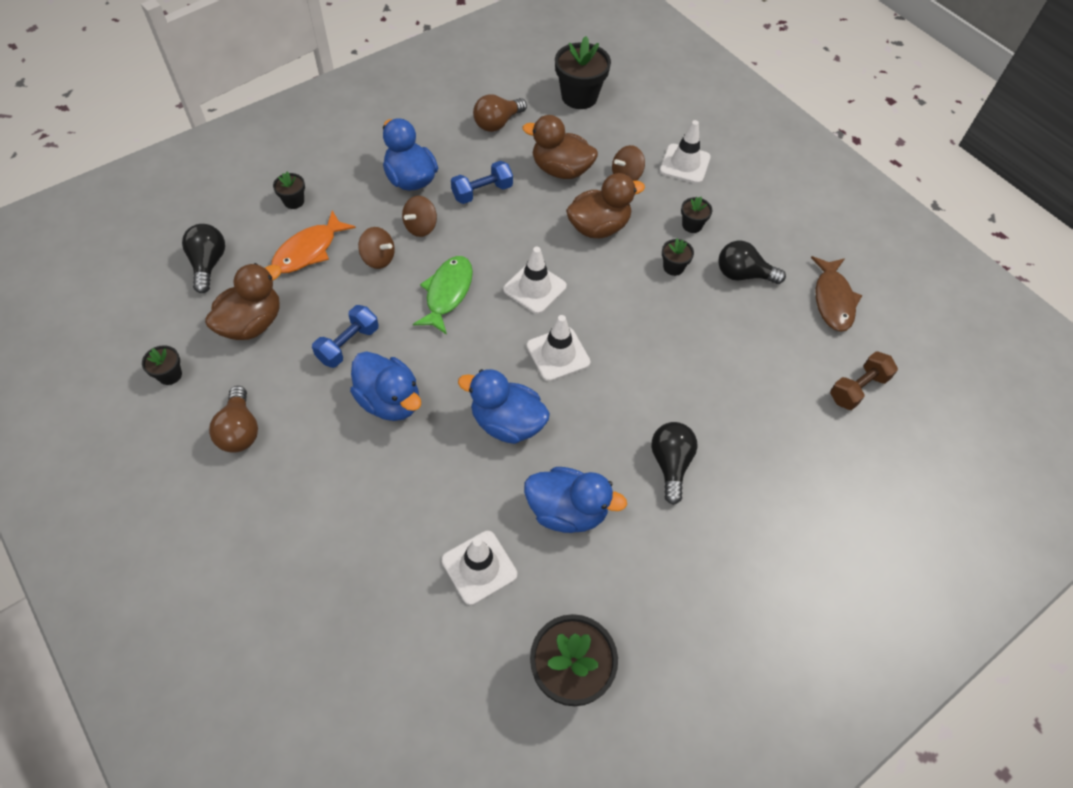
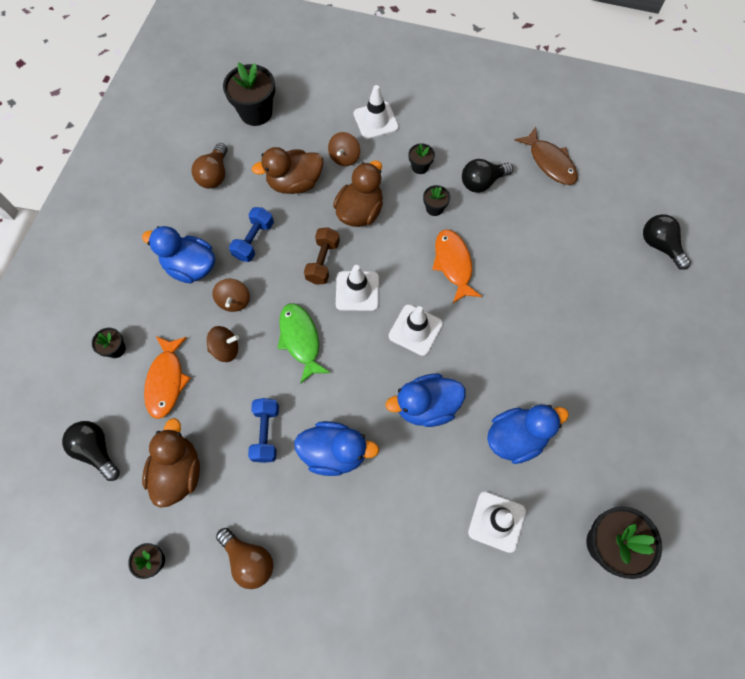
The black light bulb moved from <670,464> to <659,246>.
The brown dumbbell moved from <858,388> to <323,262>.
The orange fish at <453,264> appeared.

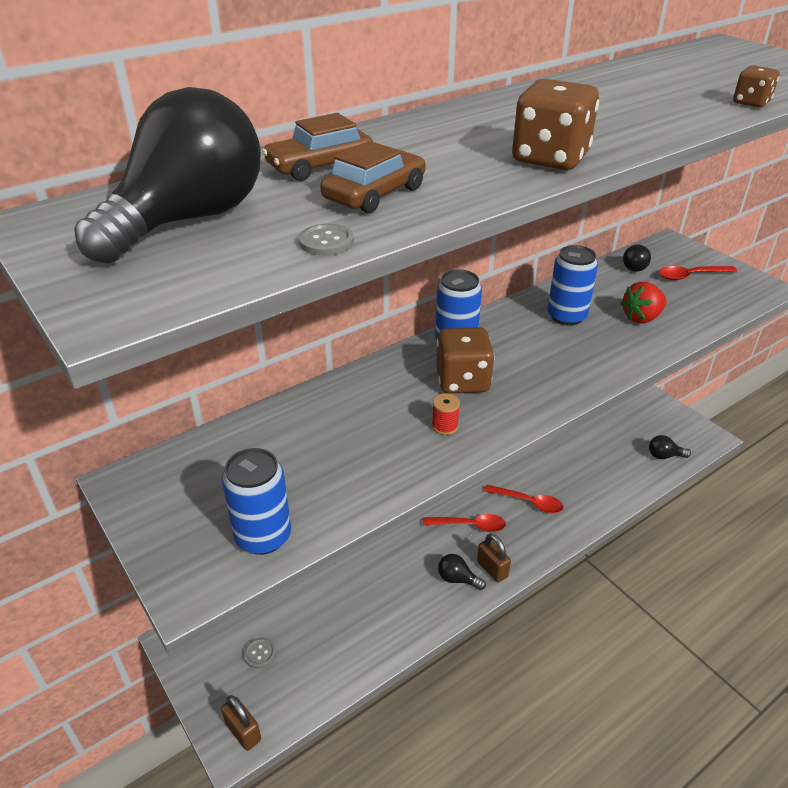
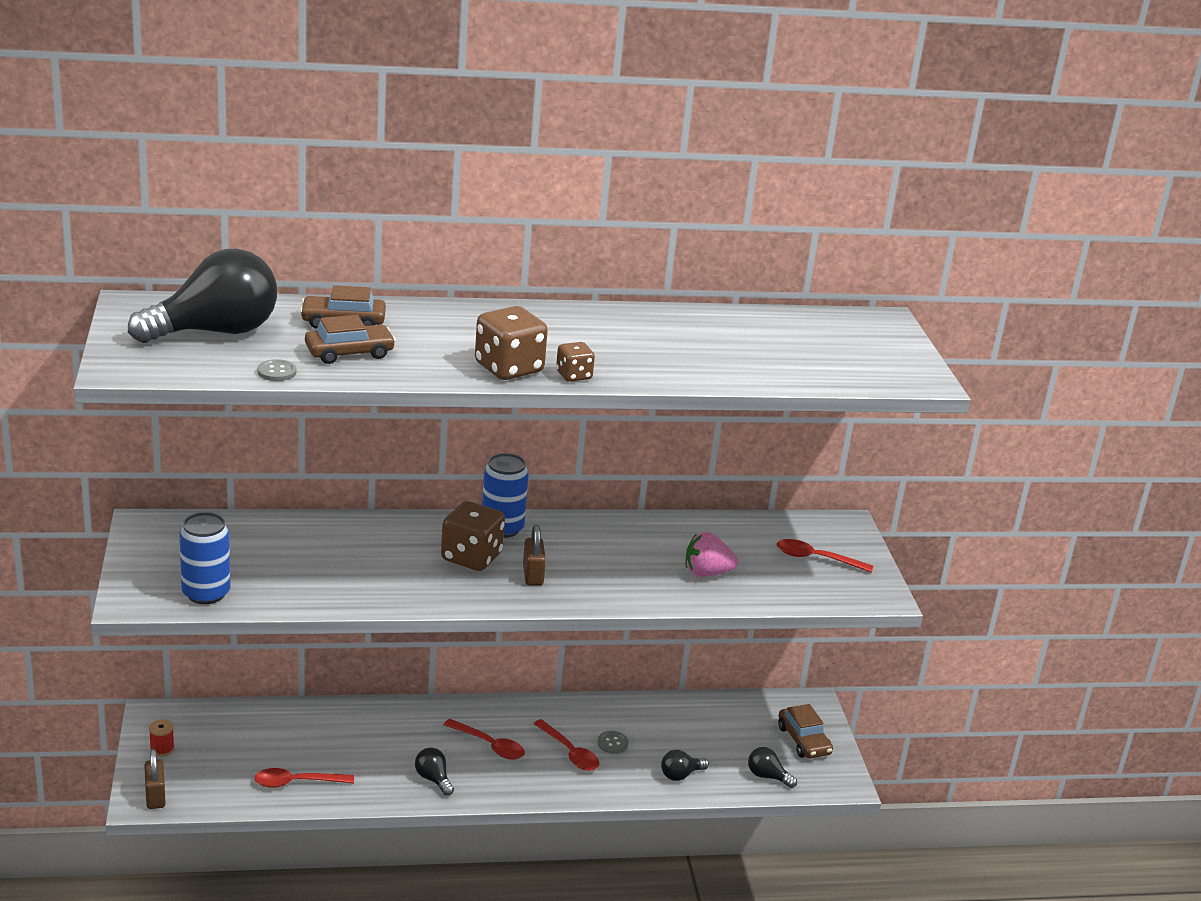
The grey button moved from <260,653> to <612,743>.
The red spool moved from <445,426> to <162,749>.
The brown padlock moved from <492,569> to <533,575>.
The blue can at <566,316> disappeared.
The red strawberry at <641,318> became the pink strawberry at <706,573>.
The black light bulb moved from <636,267> to <680,775>.
The brown dice moved from <751,103> to <574,375>.
The red spoon at <297,782> appeared.
The brown car at <804,740> appeared.

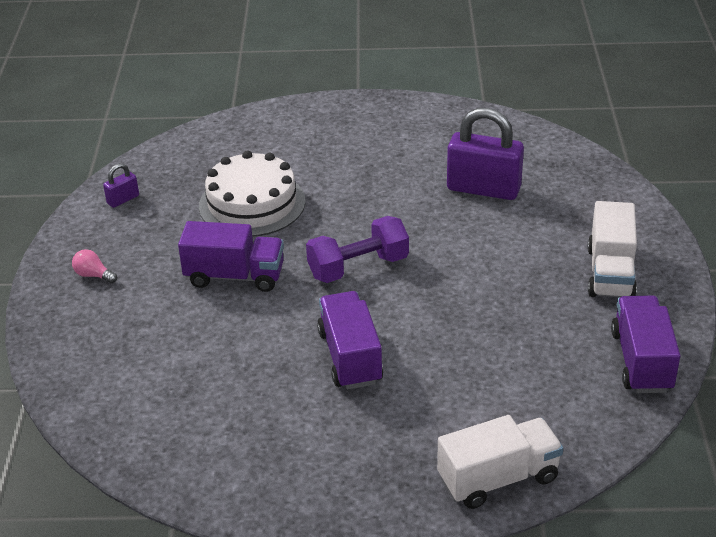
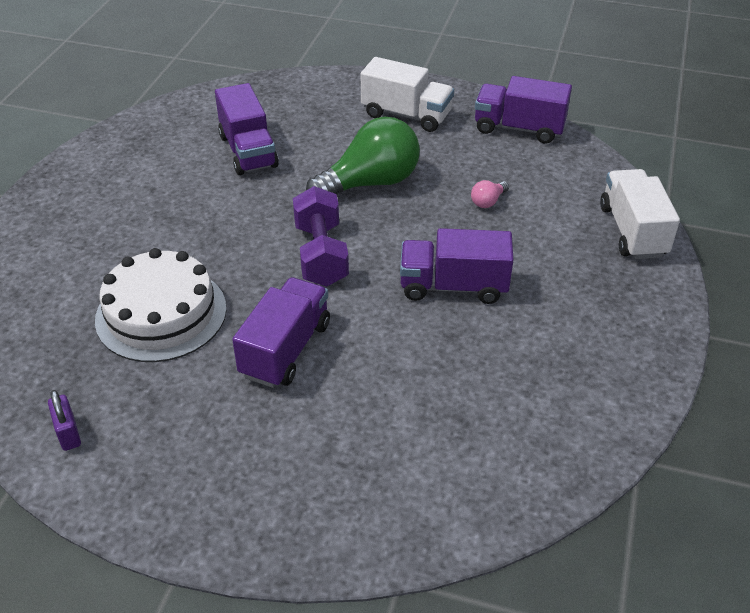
The pink light bulb moved from <93,275> to <488,201>.
The purple padlock at <483,189> was replaced by the purple truck at <248,151>.
The green light bulb at <370,183> appeared.

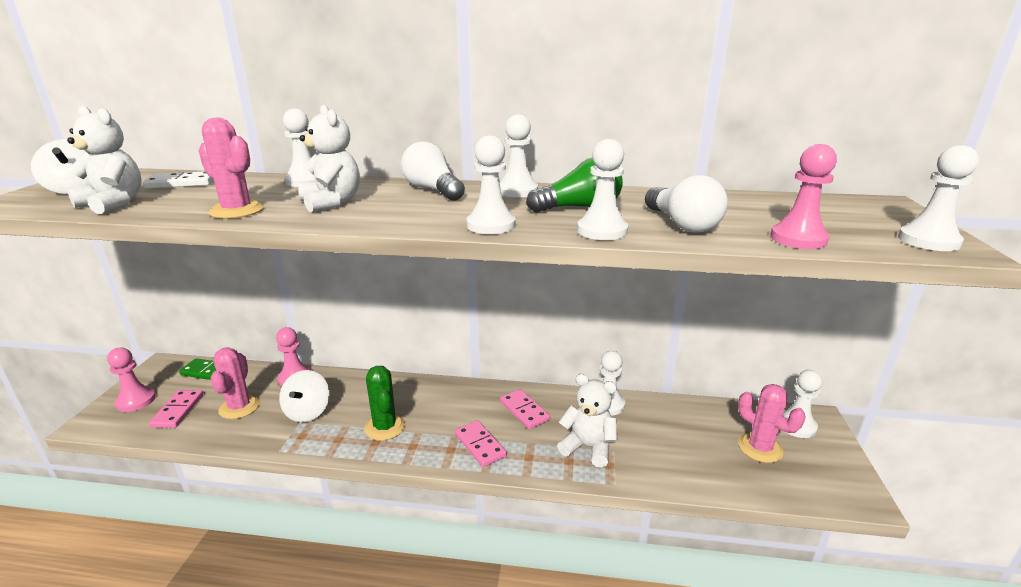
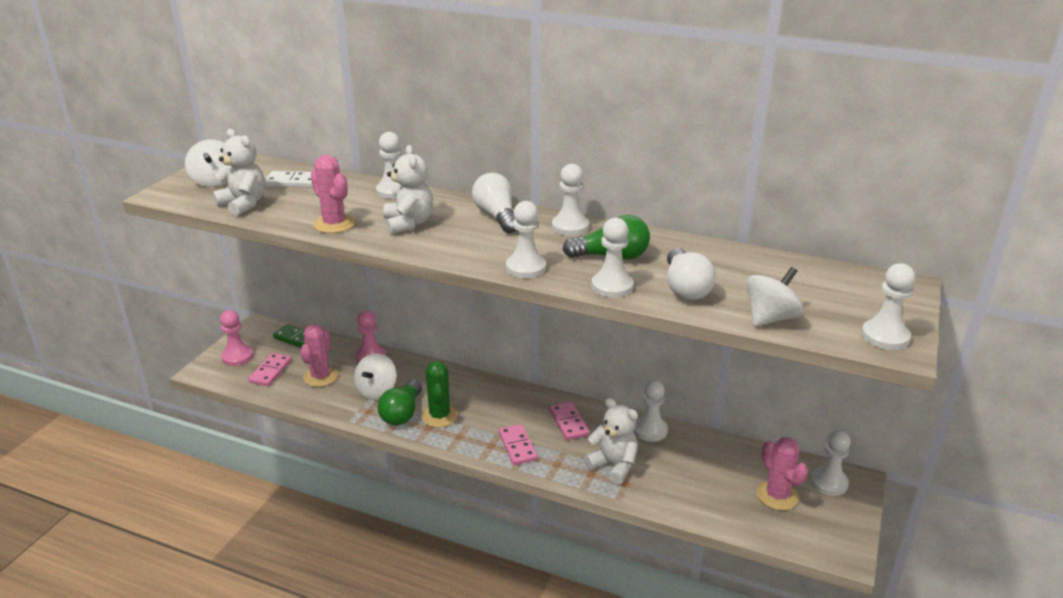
The pink pawn at <798,239> was replaced by the white spinning top at <770,318>.
The green light bulb at <402,413> appeared.

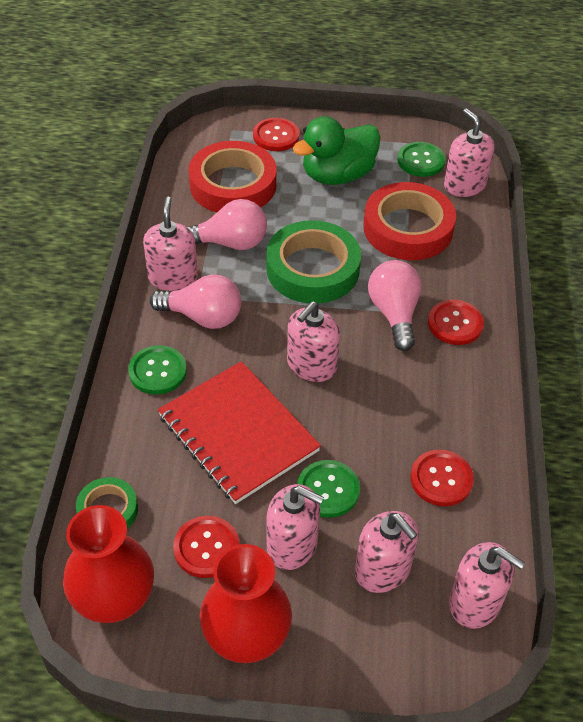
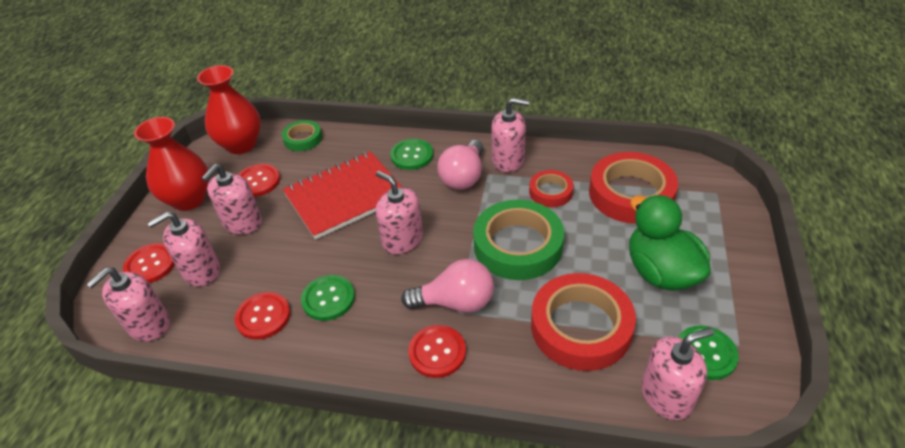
The pink light bulb at <230,243> was replaced by the red tape at <550,192>.
The red button moved from <276,136> to <151,265>.
The green button moved from <328,490> to <328,299>.

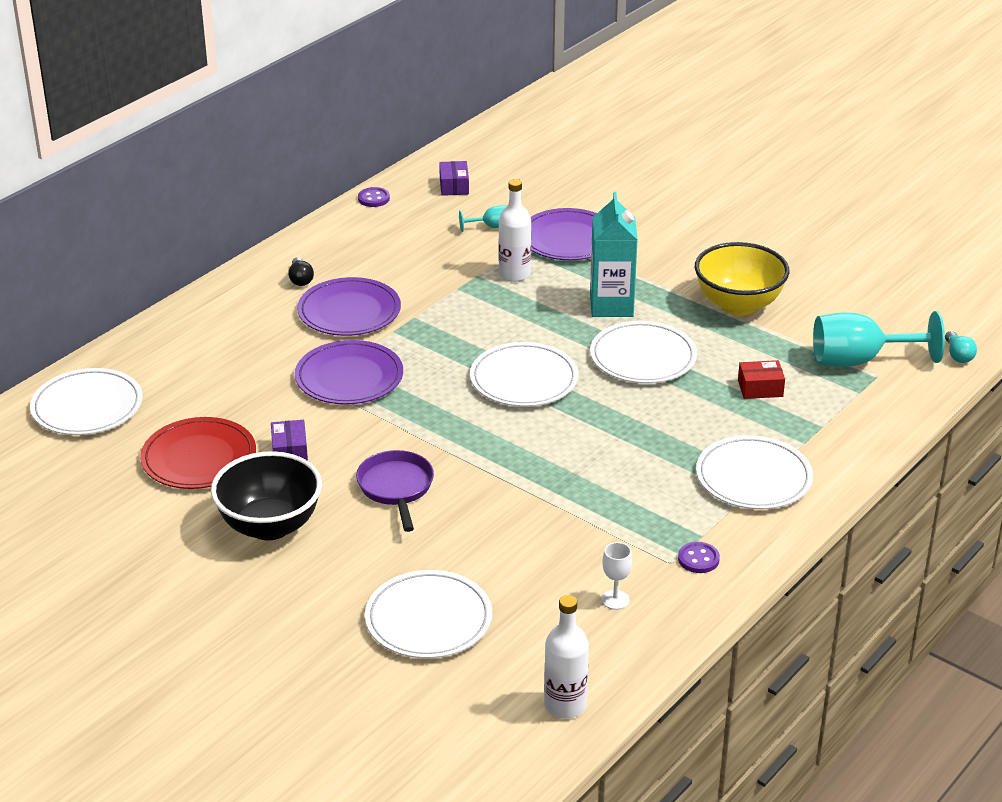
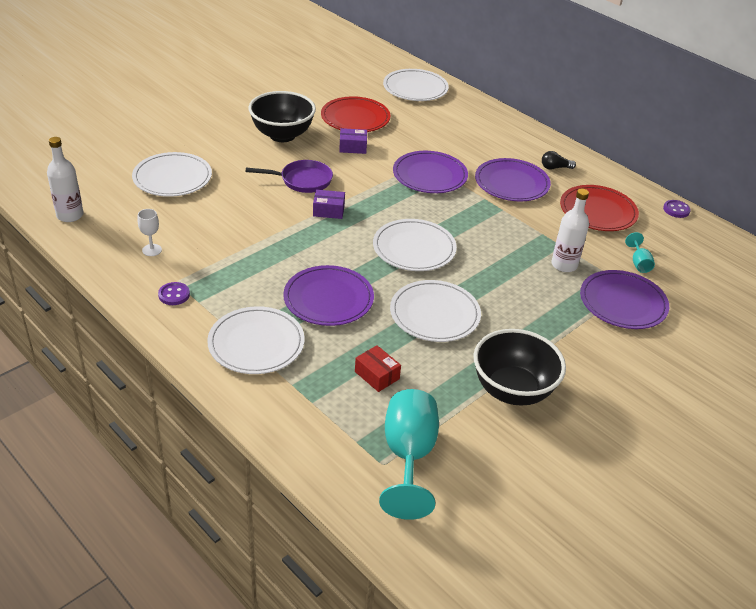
The purple box moved from <454,186> to <328,211>.
The turquoise carton at <611,305> disappeared.
The yellow bowl at <738,305> became the black bowl at <512,390>.
The red box at <760,388> turned 45 degrees counterclockwise.
The turquoise light bulb at <958,355> disappeared.
The purple plate at <328,299> appeared.
The red plate at <598,211> appeared.

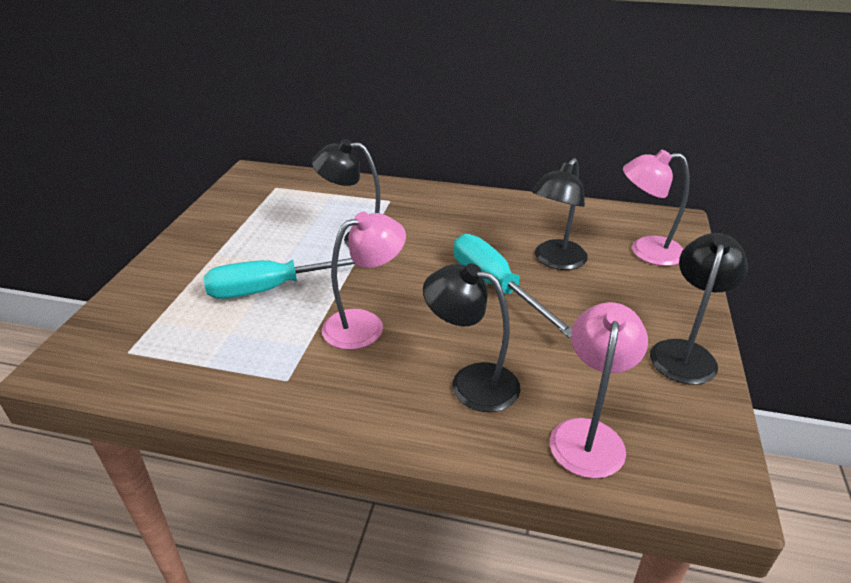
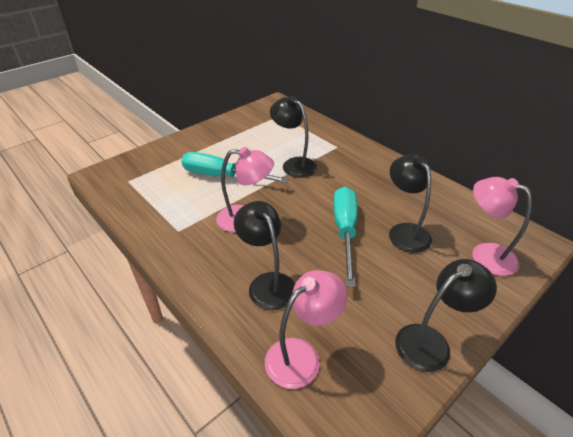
The black lamp at <555,261> turned 90 degrees clockwise.

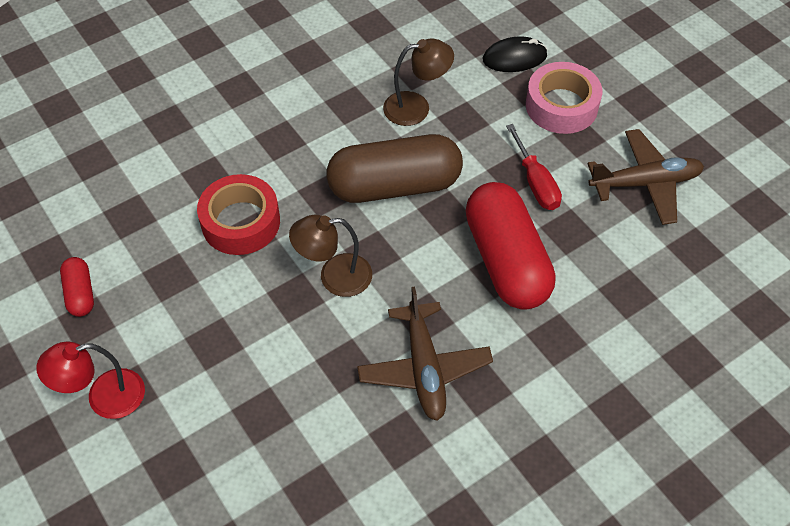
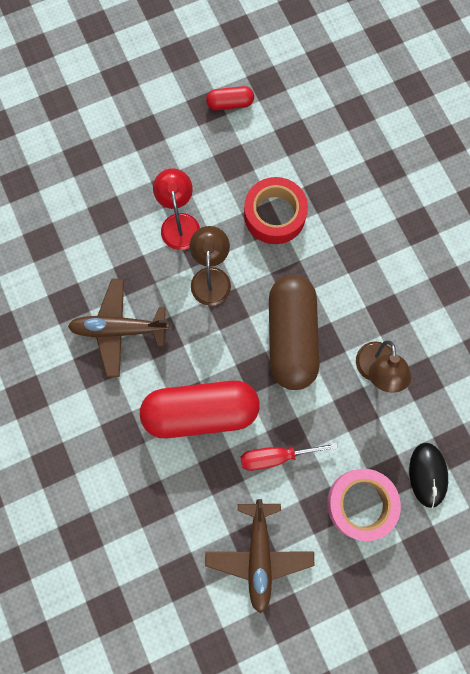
The red lamp moved from <104,397> to <179,223>.

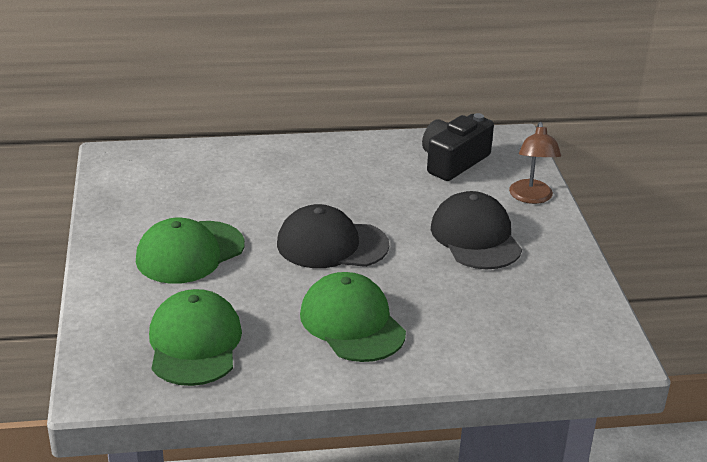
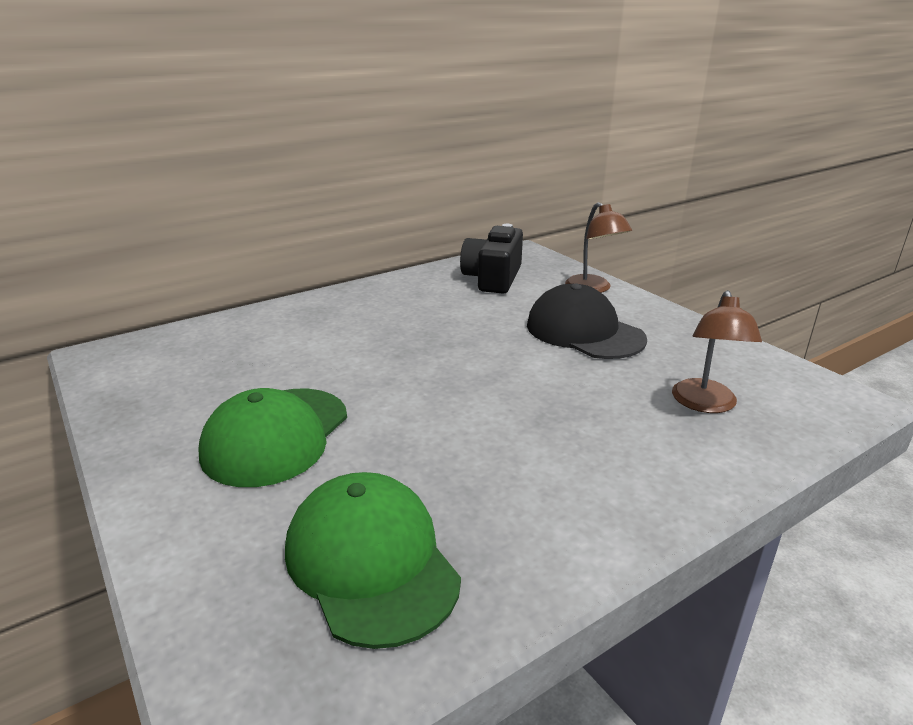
The black cap at <331,244> disappeared.
The green cap at <352,323> disappeared.
The brown lamp at <705,404> appeared.

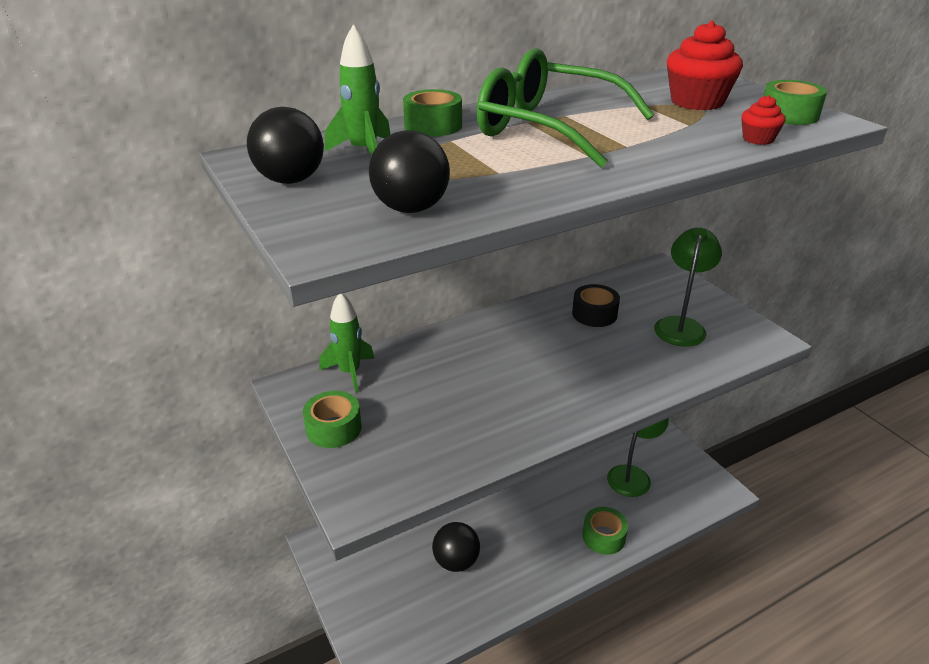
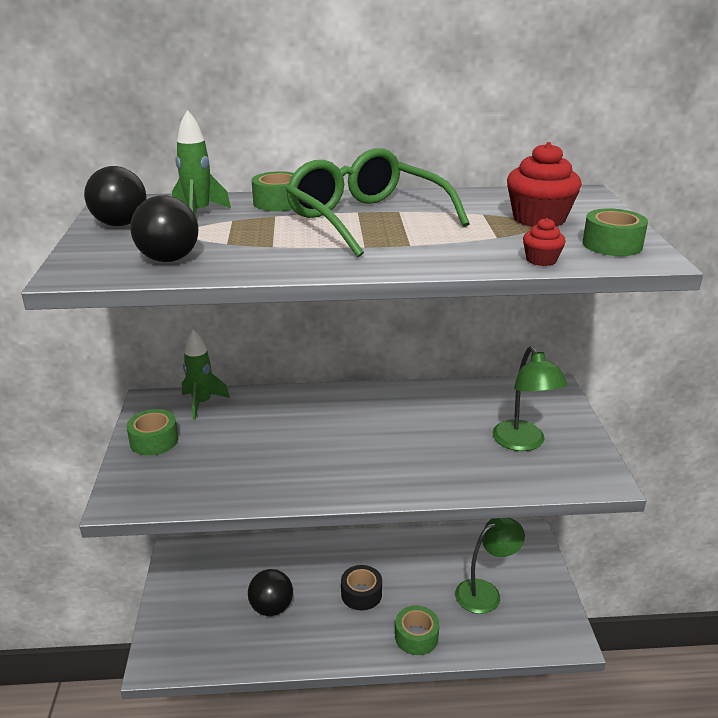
The black tape moved from <594,314> to <361,594>.
The green lamp at <681,325> turned 120 degrees clockwise.

